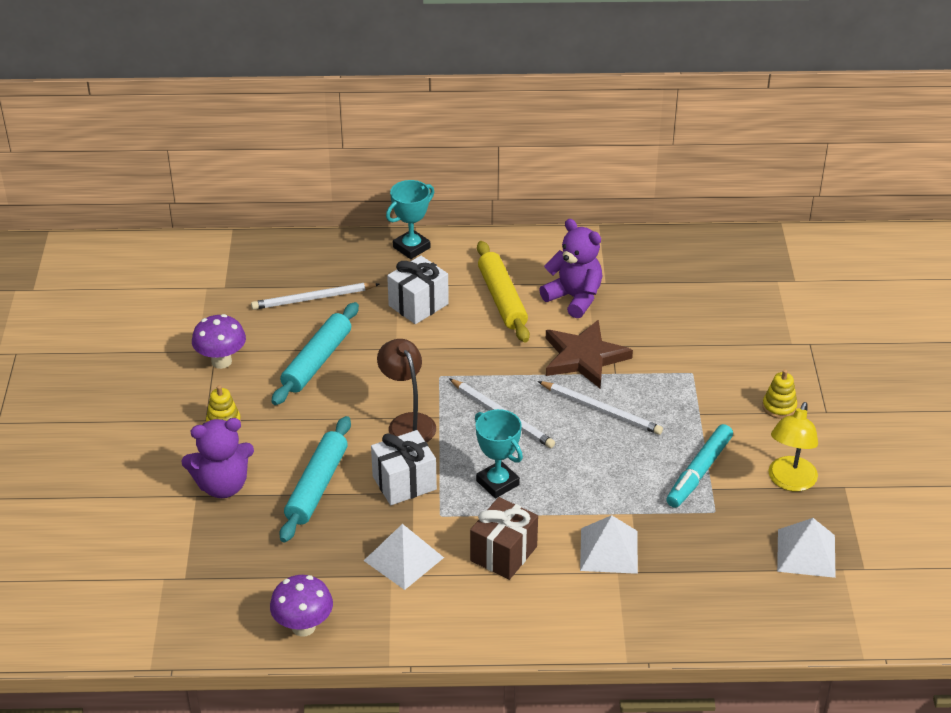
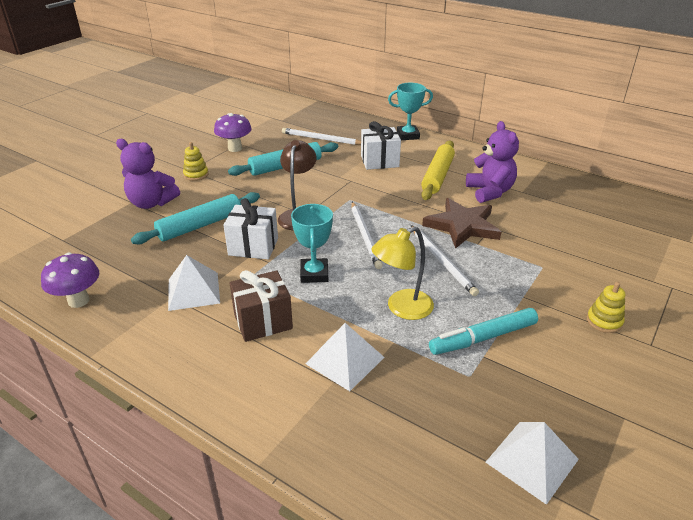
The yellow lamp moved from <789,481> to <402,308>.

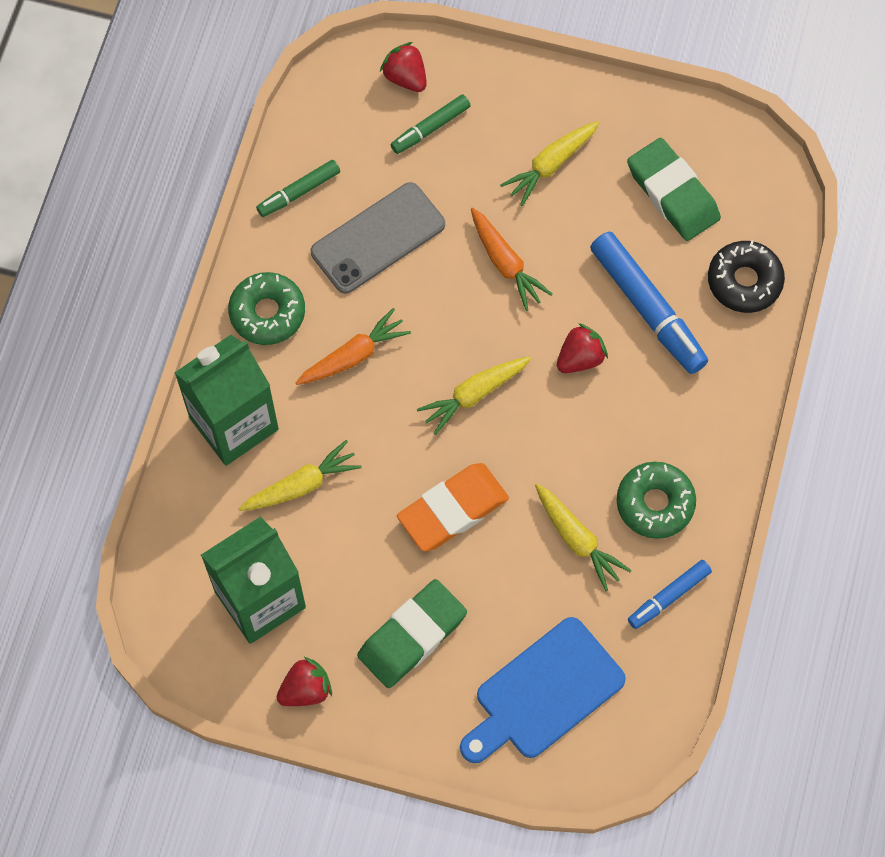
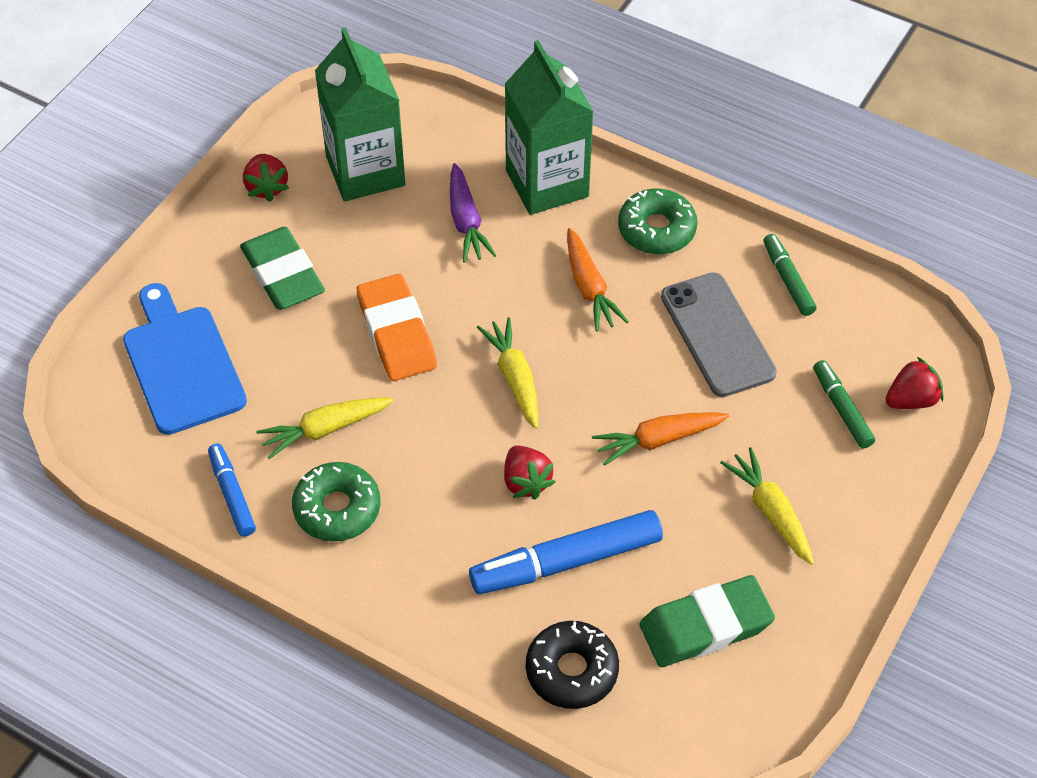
The yellow carrot at <301,485> became the purple carrot at <466,221>.

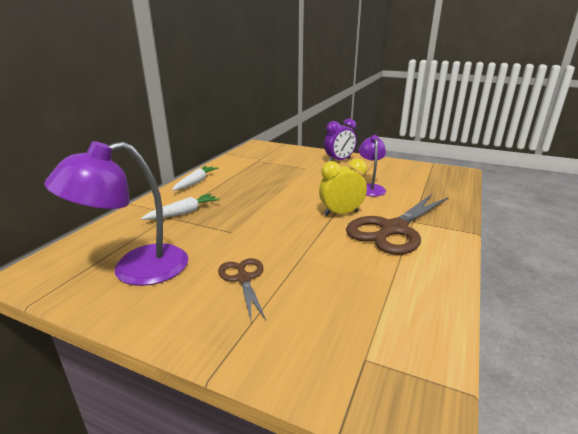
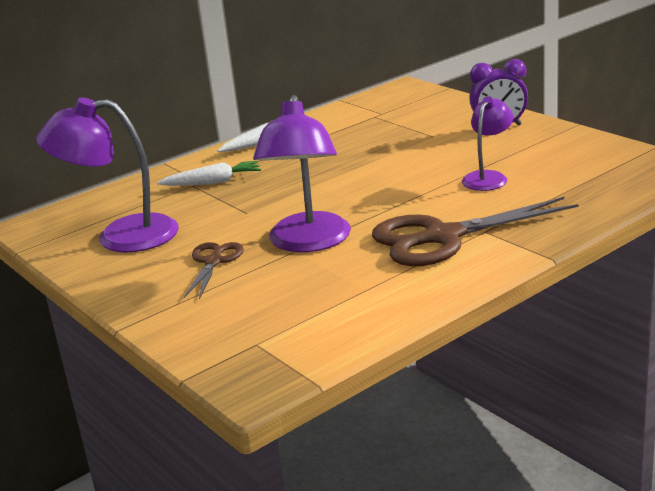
The yellow clock at <341,213> disappeared.
The purple lamp at <308,242> appeared.

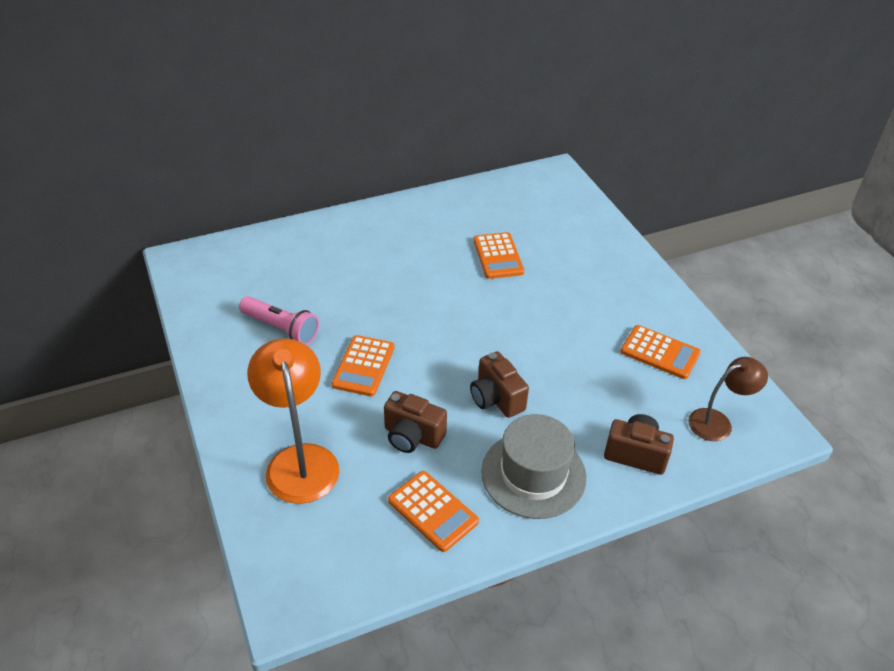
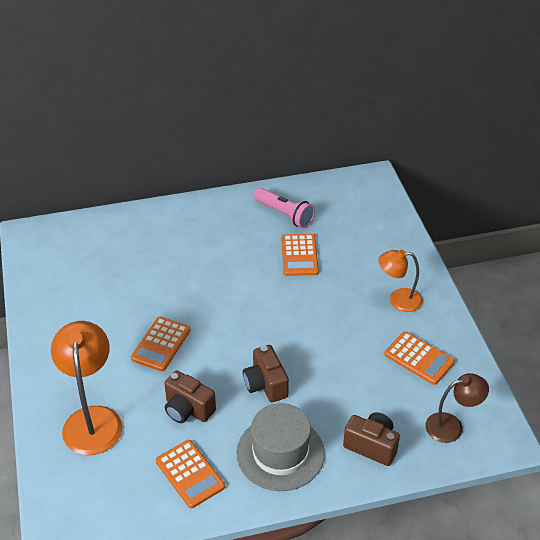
The pink flashlight moved from <281,328> to <284,214>.
The orange lamp at <398,300> appeared.

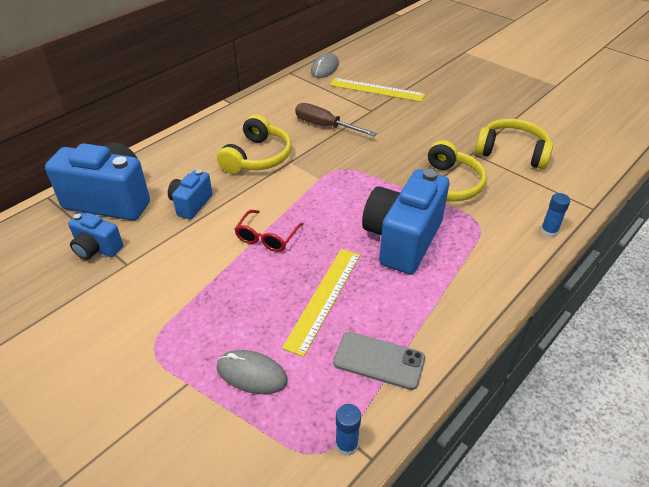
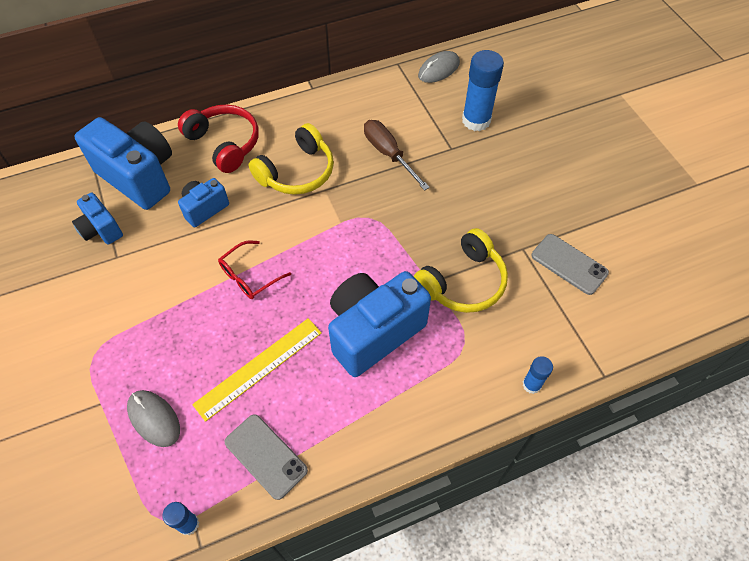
The yellow ruler at <376,90> was replaced by the blue glue stick at <476,120>.
The yellow headphones at <512,152> was replaced by the grey phone at <569,264>.
The red headphones at <224,143> appeared.

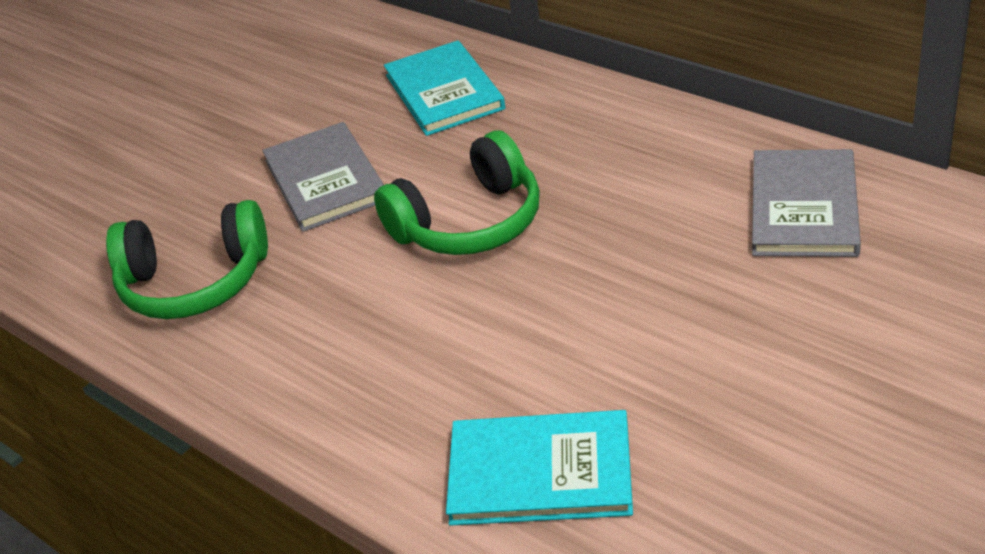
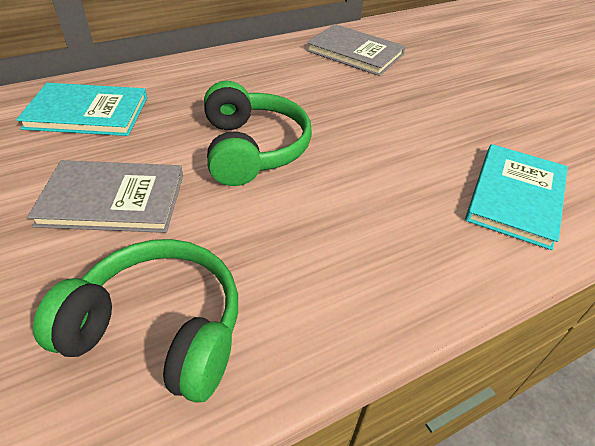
The green headphones at <195,283> turned 90 degrees counterclockwise.

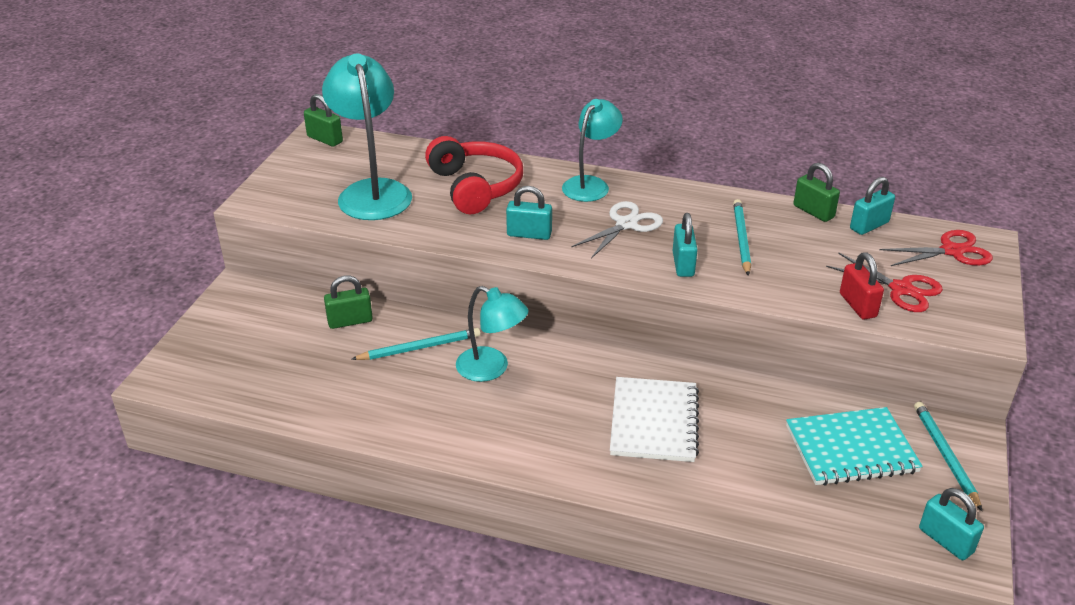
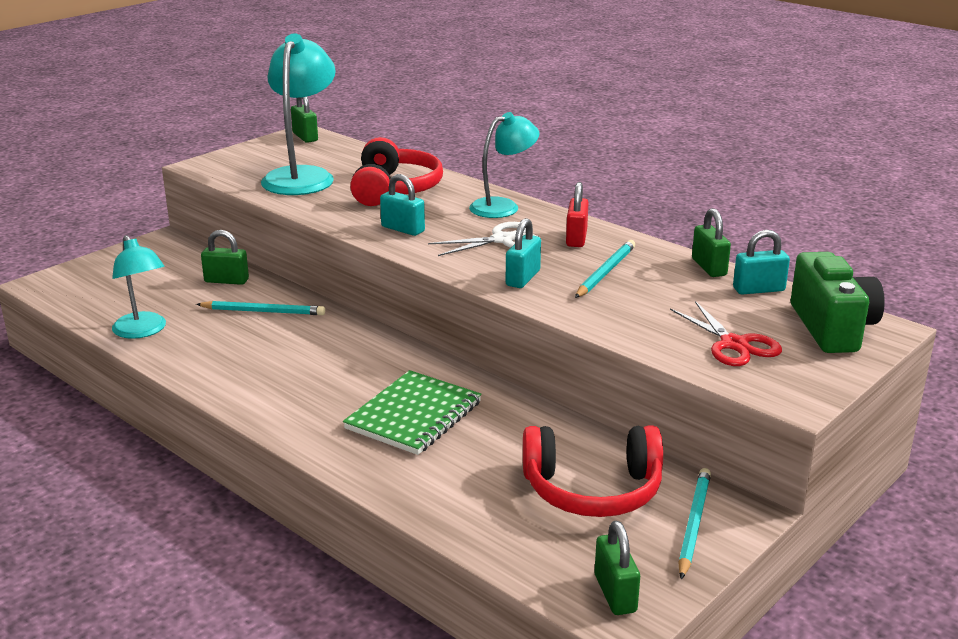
The turquoise lamp moved from <491,369> to <143,331>.
The white notebook at <654,422> became the green notebook at <414,415>.
The turquoise notebook at <851,449> was replaced by the red headphones at <592,490>.
The red padlock moved from <857,305> to <576,238>.
The red scissors at <952,251> was replaced by the green camera at <832,328>.
The turquoise padlock at <945,540> became the green padlock at <615,593>.

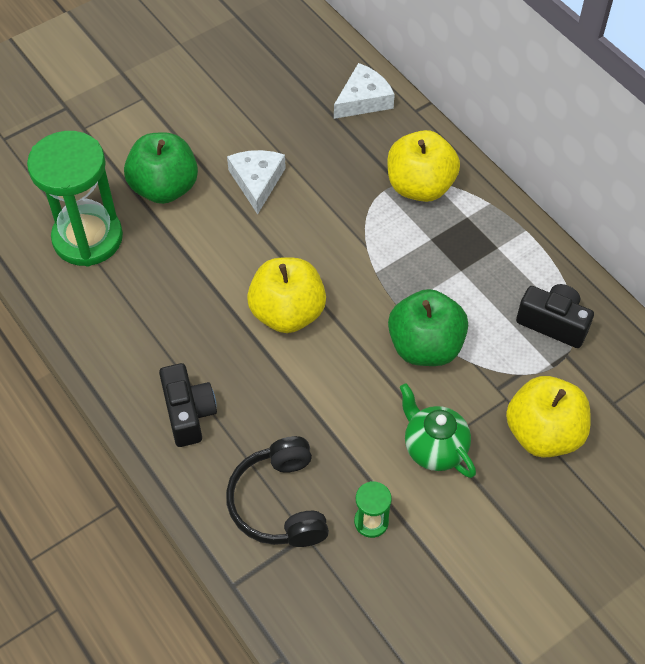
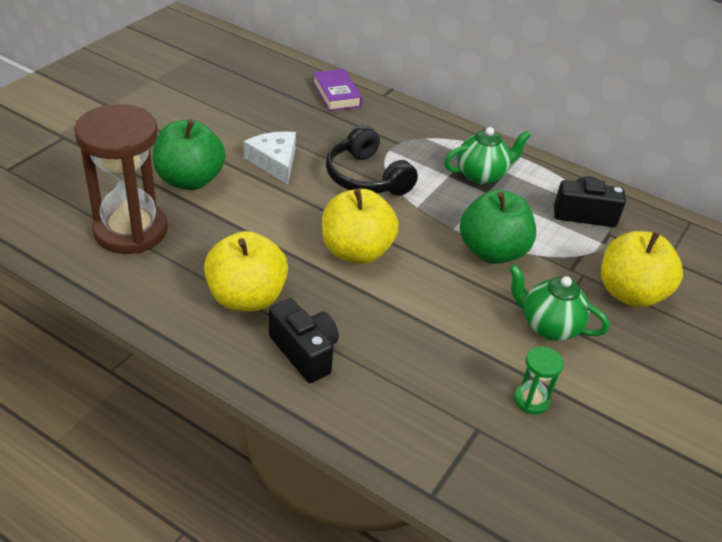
The green hourglass at <88,238> became the brown hourglass at <130,231>.
The black headphones moved from <280,503> to <367,177>.
The white cheese at <363,100> was replaced by the purple book at <336,94>.
The yellow apple moved from <420,186> to <246,297>.
The green teapot at <481,175> appeared.

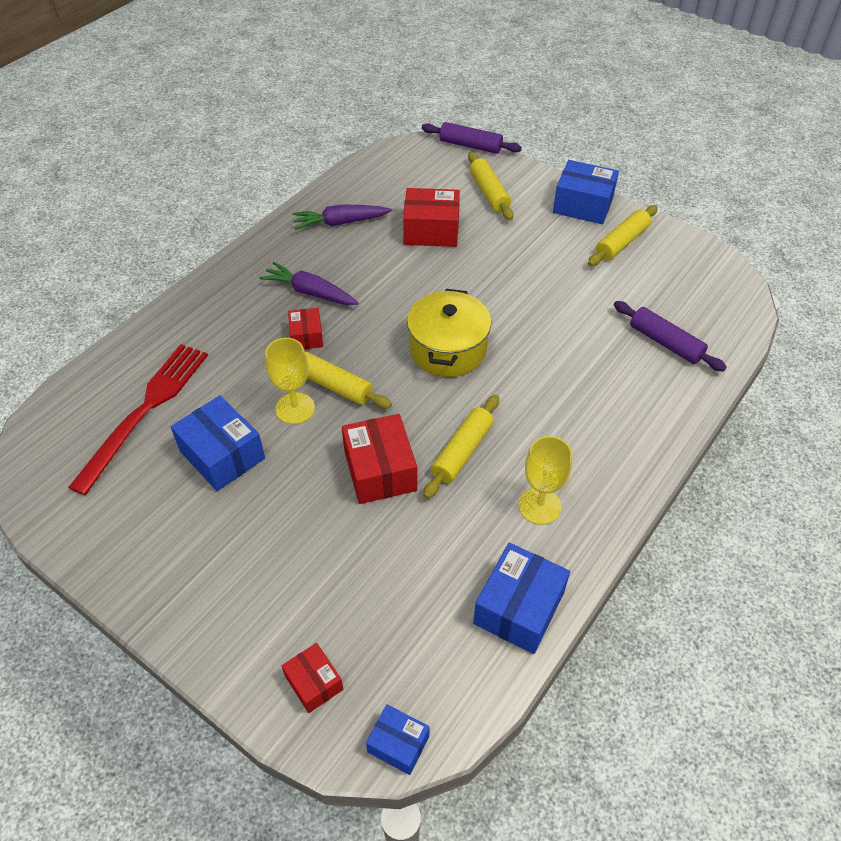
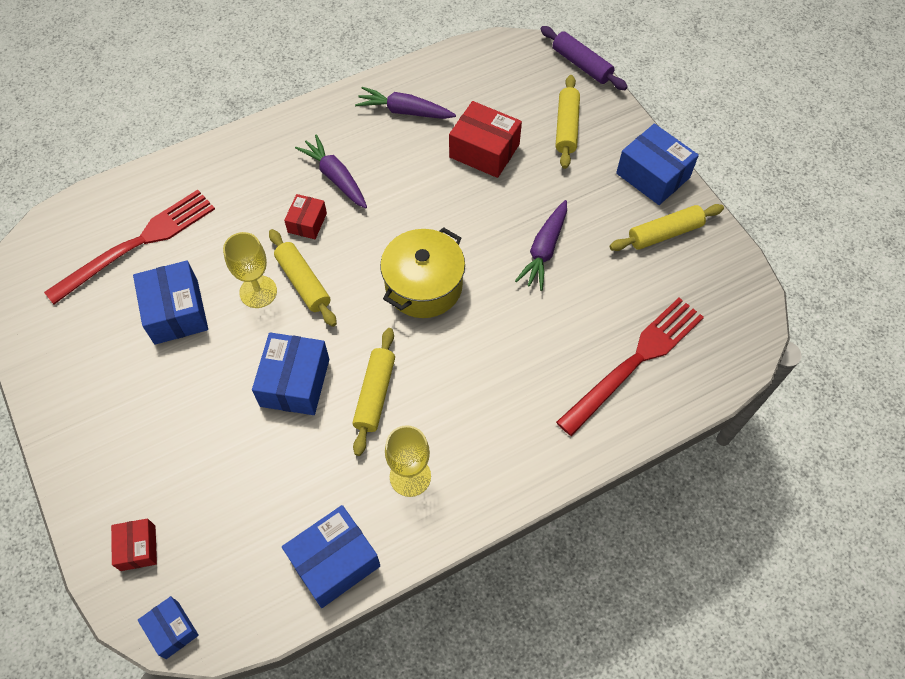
The red box at <380,470> became the blue box at <295,382>.
The yellow rolling pin at <462,451> turned 45 degrees counterclockwise.
The purple rolling pin at <665,343> was replaced by the red fork at <635,362>.
The purple carrot at <544,249> appeared.

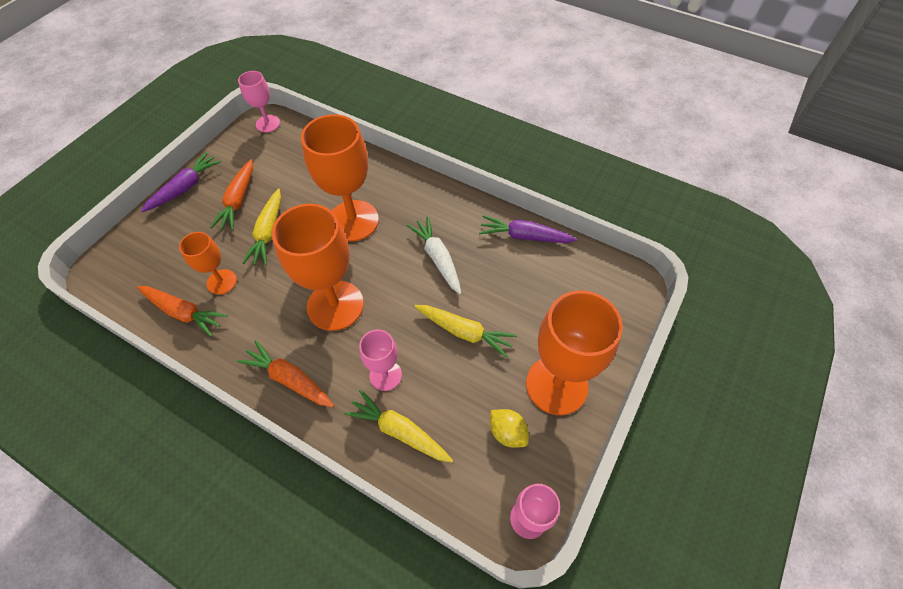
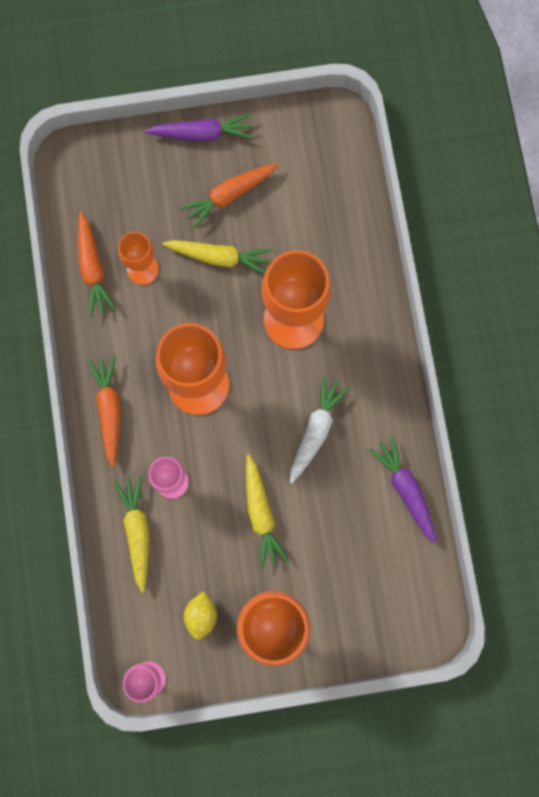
The pink goblet at <268,124> disappeared.
The yellow carrot at <268,232> turned 135 degrees counterclockwise.

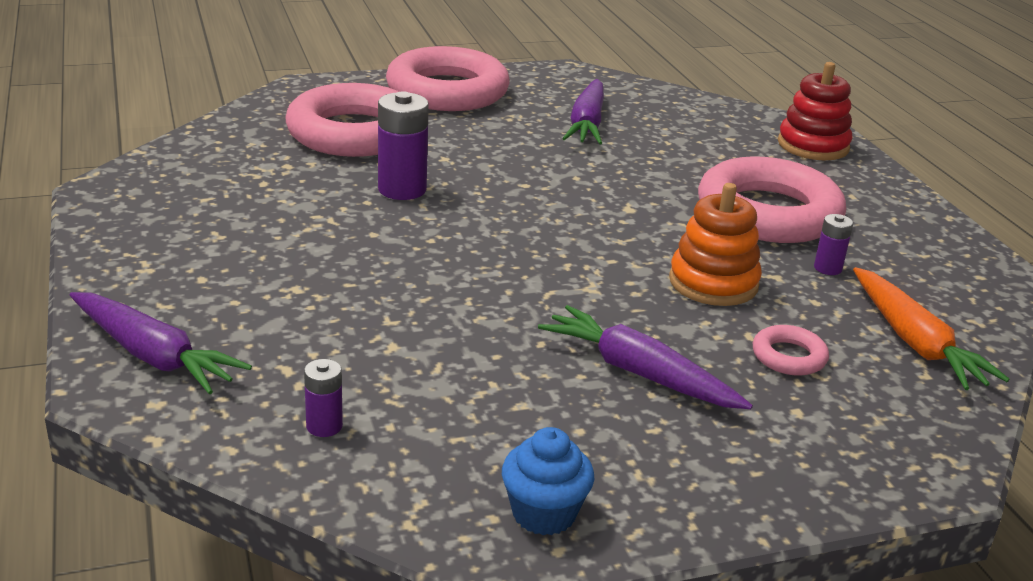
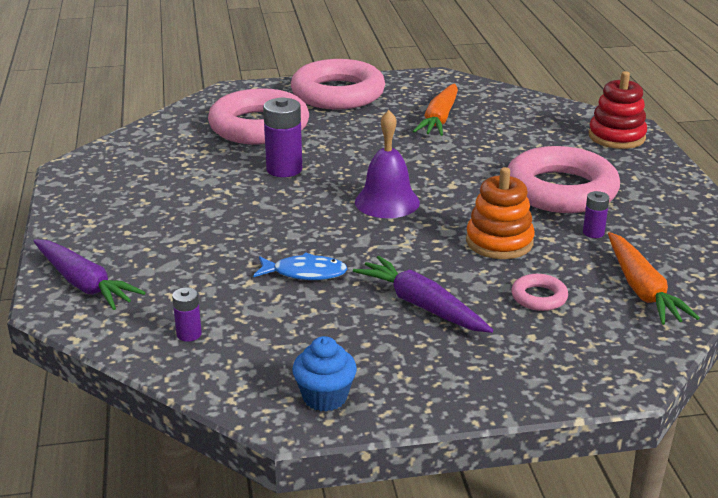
The purple carrot at <587,124> became the orange carrot at <439,119>.
The blue fish at <305,273> appeared.
The purple bell at <387,202> appeared.

